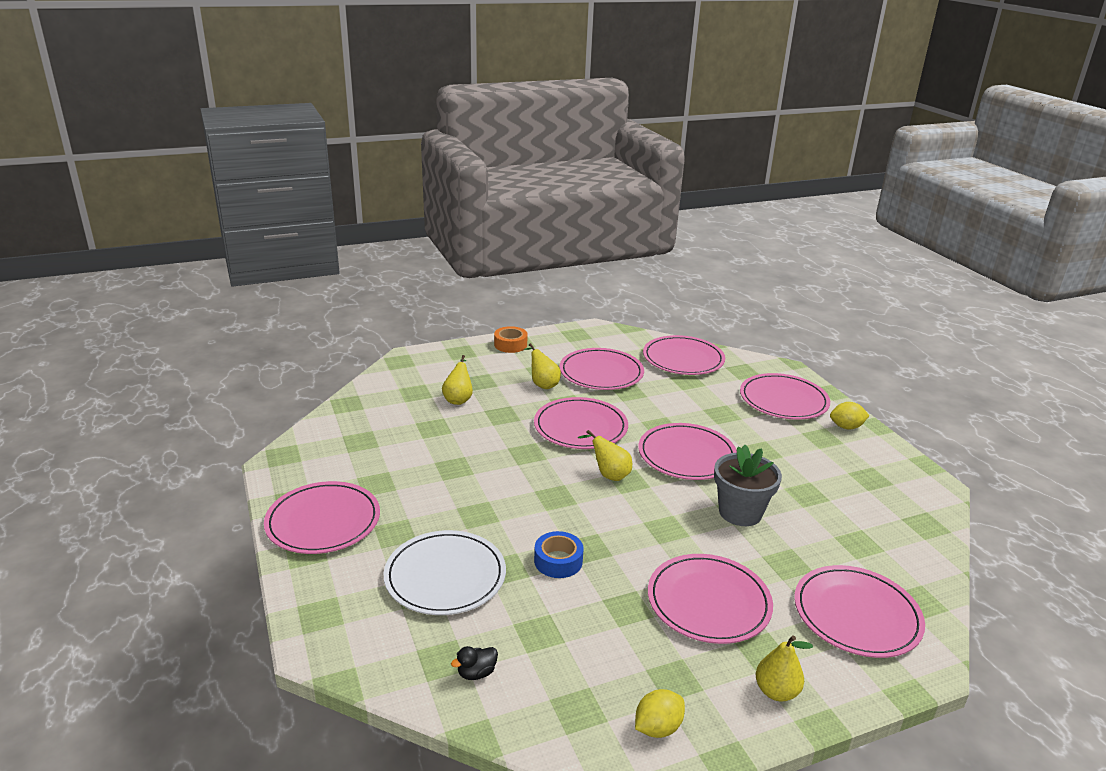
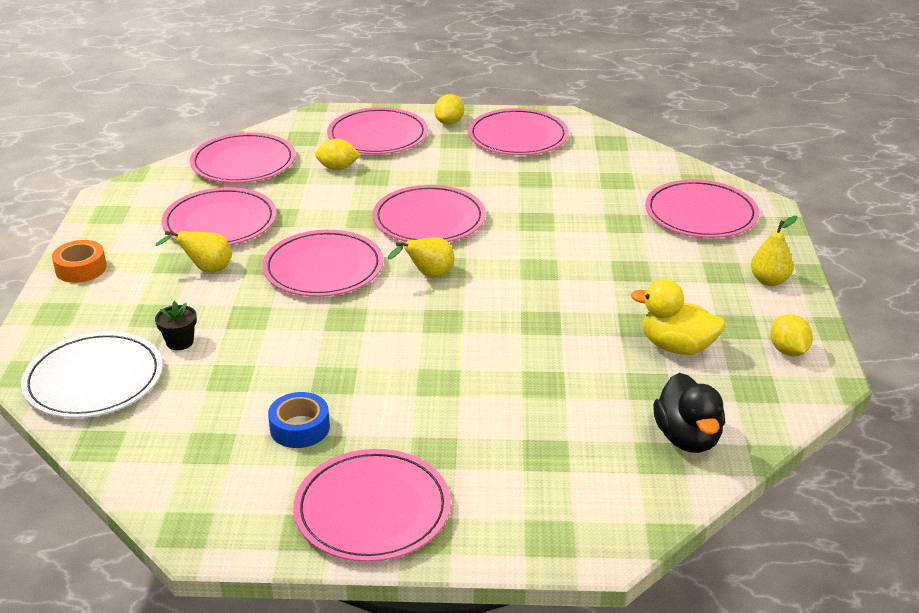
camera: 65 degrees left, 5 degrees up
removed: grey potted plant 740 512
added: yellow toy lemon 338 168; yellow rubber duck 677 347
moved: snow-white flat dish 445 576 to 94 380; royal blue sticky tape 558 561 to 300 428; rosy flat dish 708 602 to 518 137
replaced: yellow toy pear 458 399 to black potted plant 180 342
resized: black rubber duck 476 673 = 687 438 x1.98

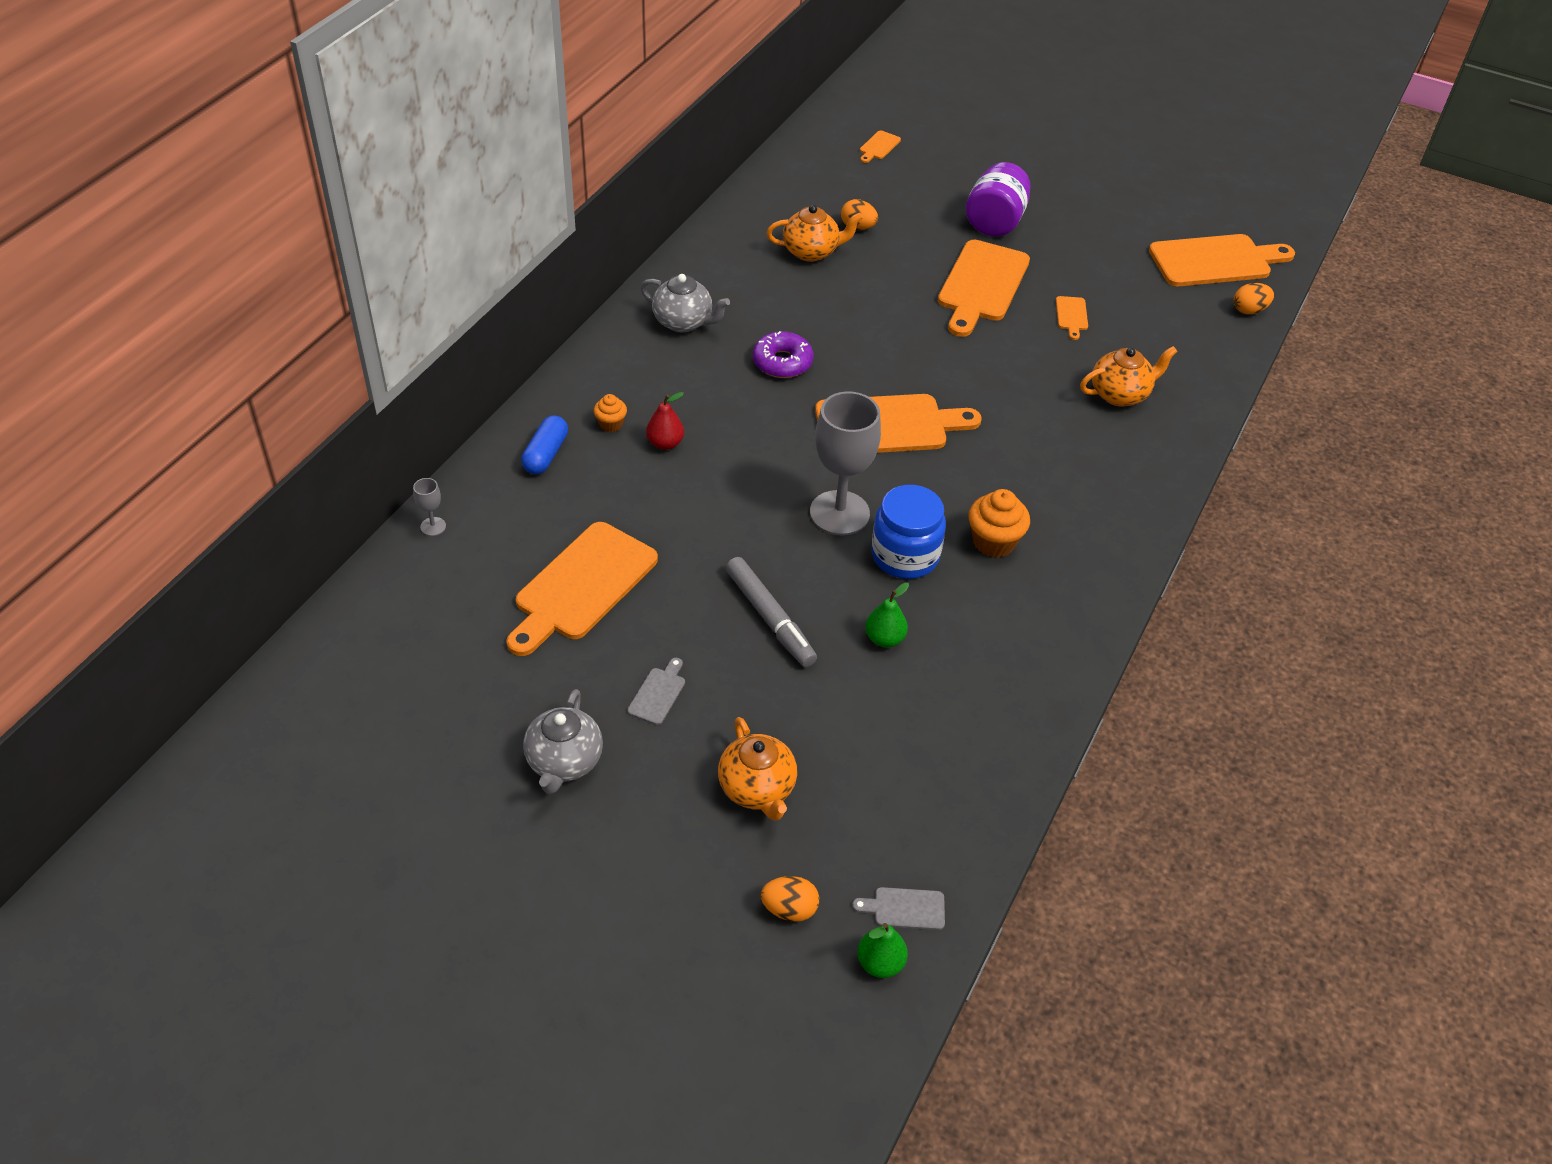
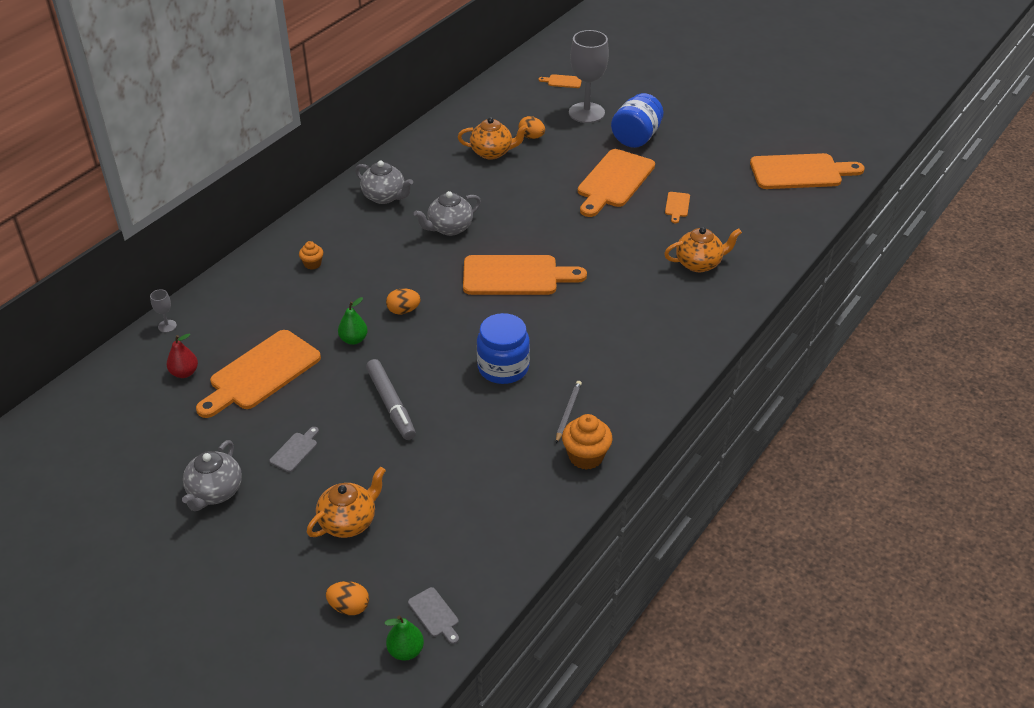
camera: 10 degrees right, 5 degrees down
removed: royal blue pill shape 546 454
added: grey lead pencil 568 412
moved: crimson toy pear 665 443 to 184 373; grey goblet 839 513 to 586 113; emerald toy pear 884 639 to 353 339; bright orange fairy cake 993 542 to 586 456; bright orange toy egg 1249 310 to 403 311
replaced: royal purple glazed donut 782 362 to grey teapot 449 228
recoloured: royal purple preserve jar 994 222 to royal blue preserve jar 636 137
turned: bright orange teapot 757 789 = 349 522 120 degrees counterclockwise; grey chopping board 905 908 = 434 614 135 degrees counterclockwise; bright orange chopping board 878 146 = 563 81 60 degrees clockwise

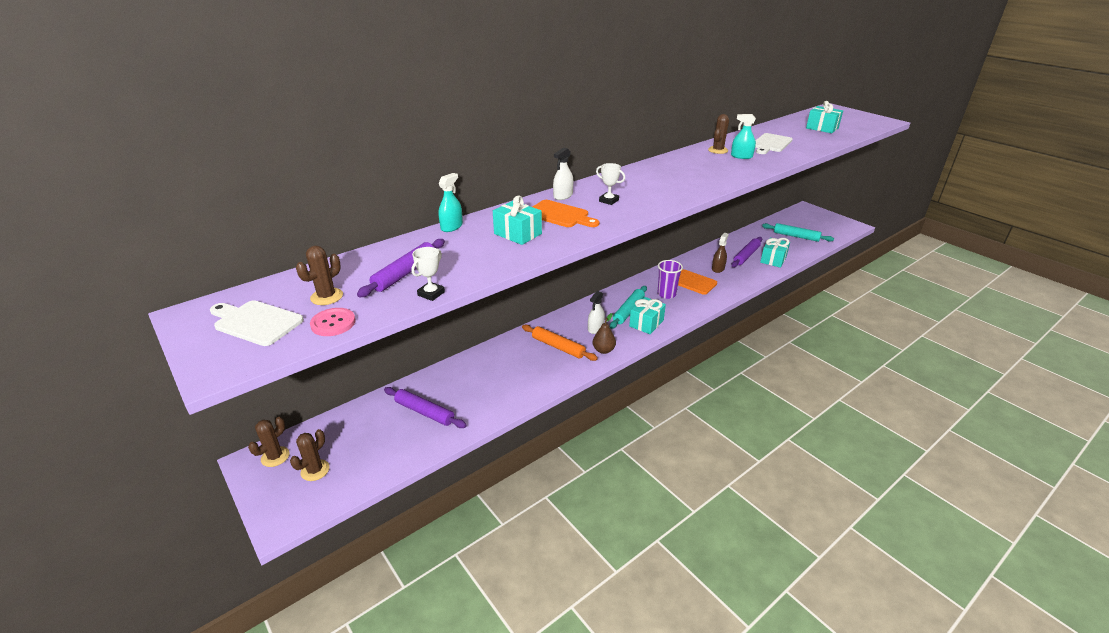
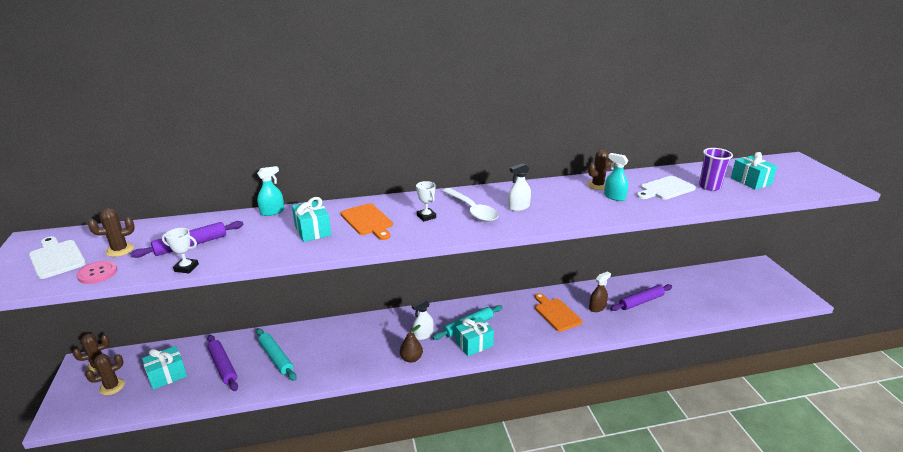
camera: 25 degrees right, 5 degrees down
removed: bright orange dough roller 558 347
added: snow-white spoon 472 210
moved: snow-white spray cleaner 563 196 to 518 207; royal purple cup 666 294 to 709 187; teal present 773 259 to 167 375; teal dough roller 796 236 to 276 358
turned: snow-white trophy 431 294 = 186 268 45 degrees clockwise

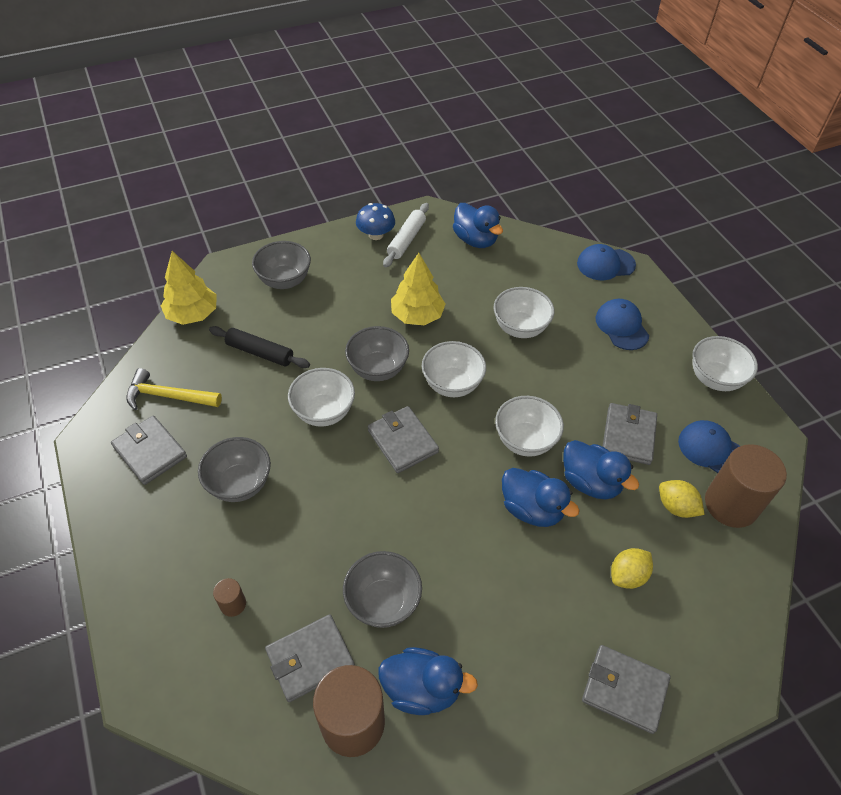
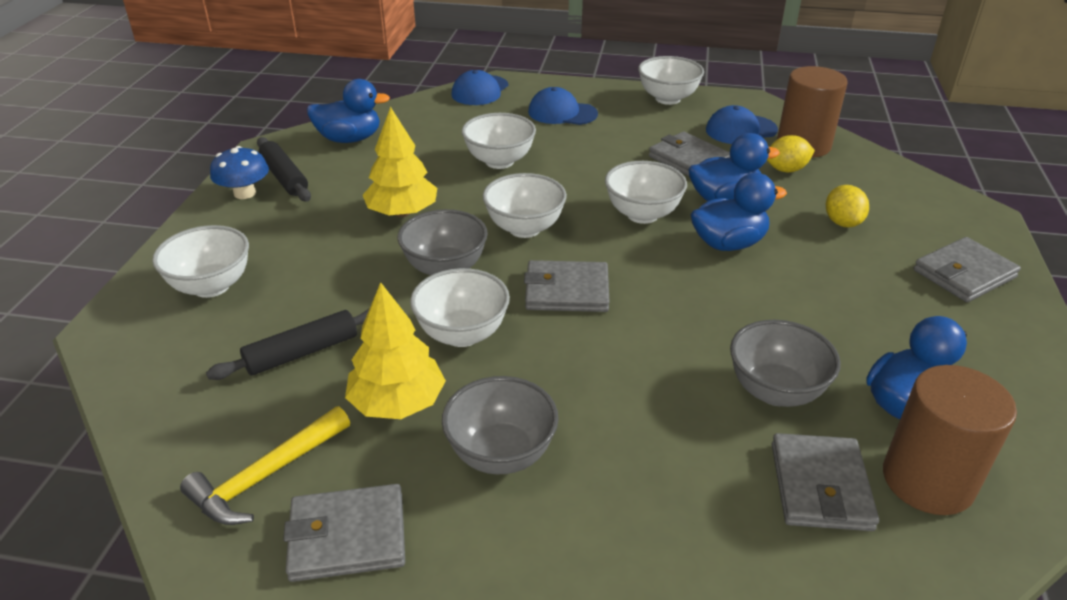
camera: 55 degrees left, 15 degrees down
removed: russet cylinder 233 604
moved: yellow tree 193 314 to 397 403
recoloured: grey serving bowl 284 281 to snow-white serving bowl 211 286; snow-white dough roller 406 240 to black dough roller 285 177

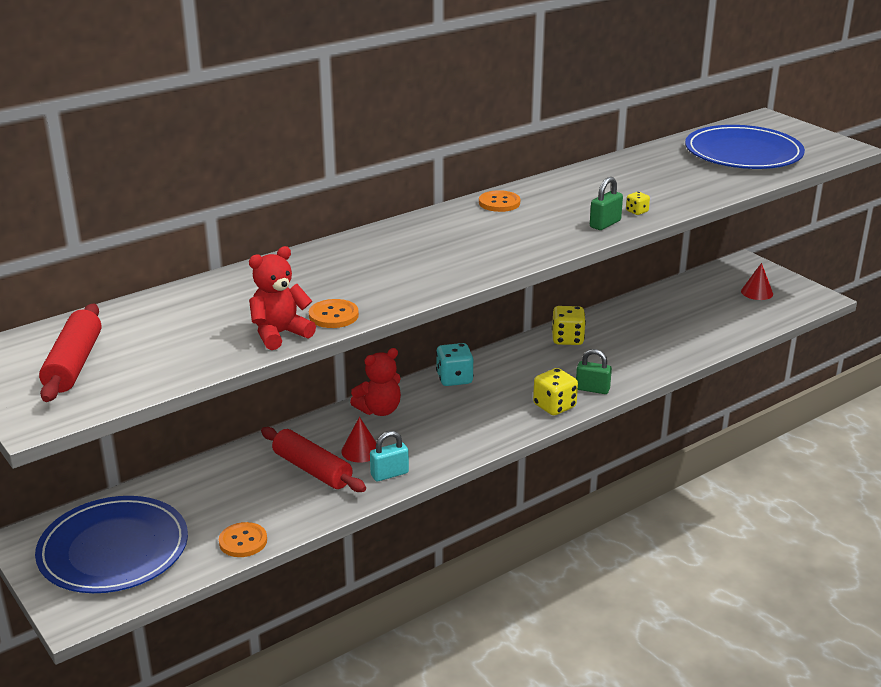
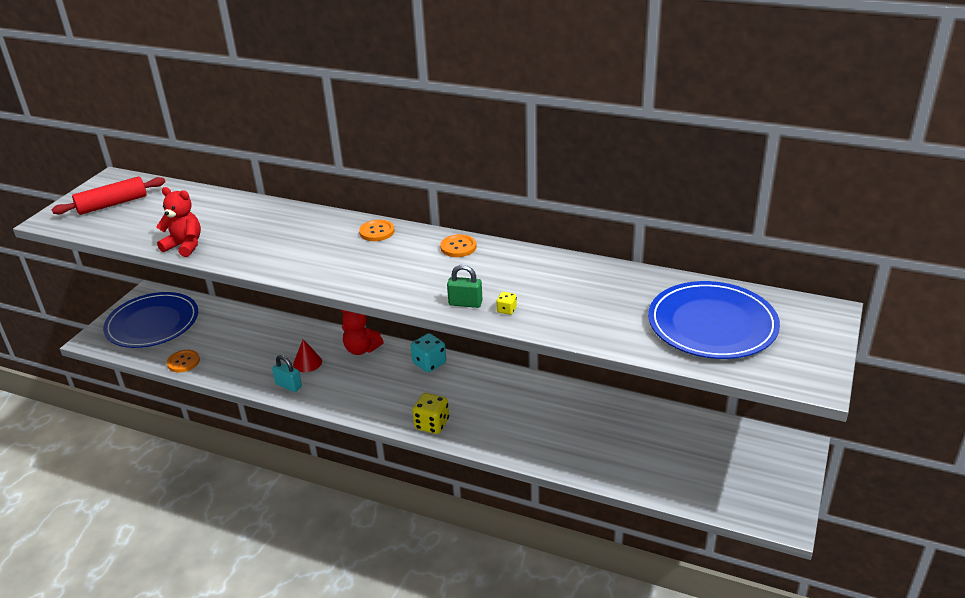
camera: 60 degrees right, 5 degrees up
removed: crimson dough roller 312 469; yellow game die 567 339; emerald small lock 592 389; crimson cone 757 292
moved: bright orange shirt button 333 315 to 377 232

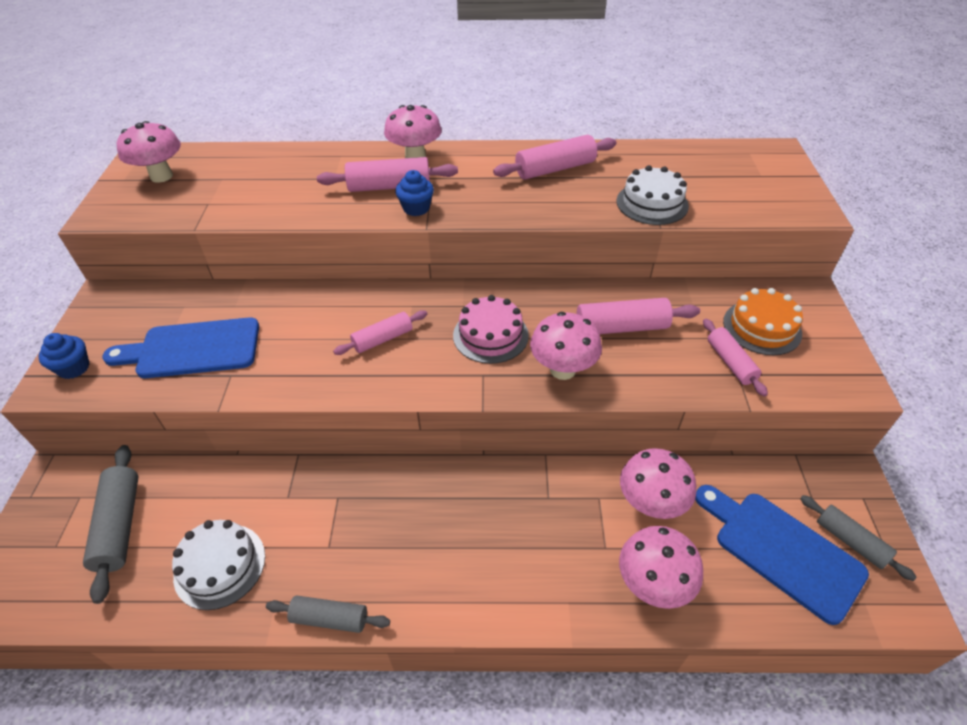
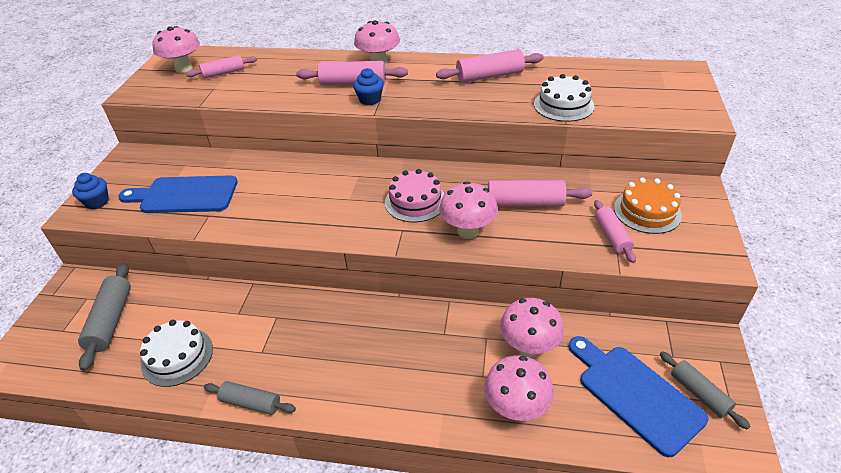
camera: 10 degrees right, 5 degrees down
moved: rosy dough roller 383 339 to 224 73

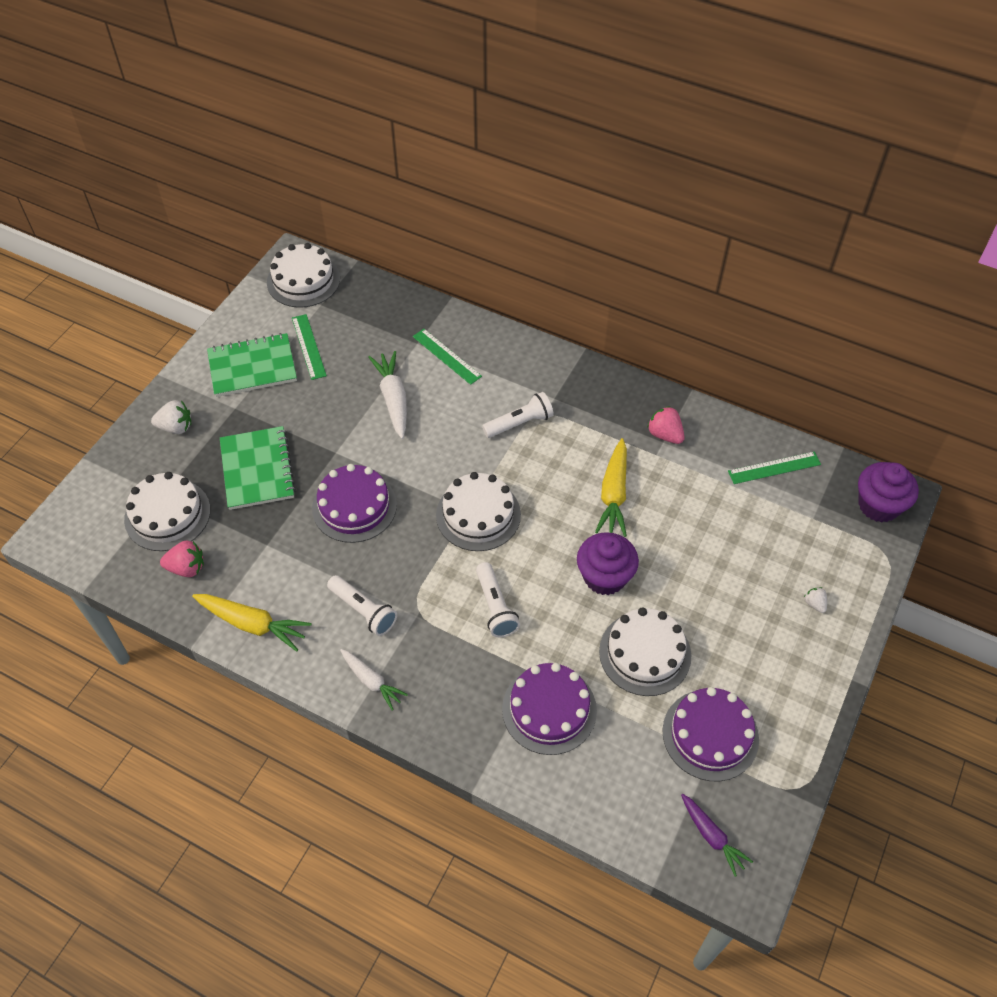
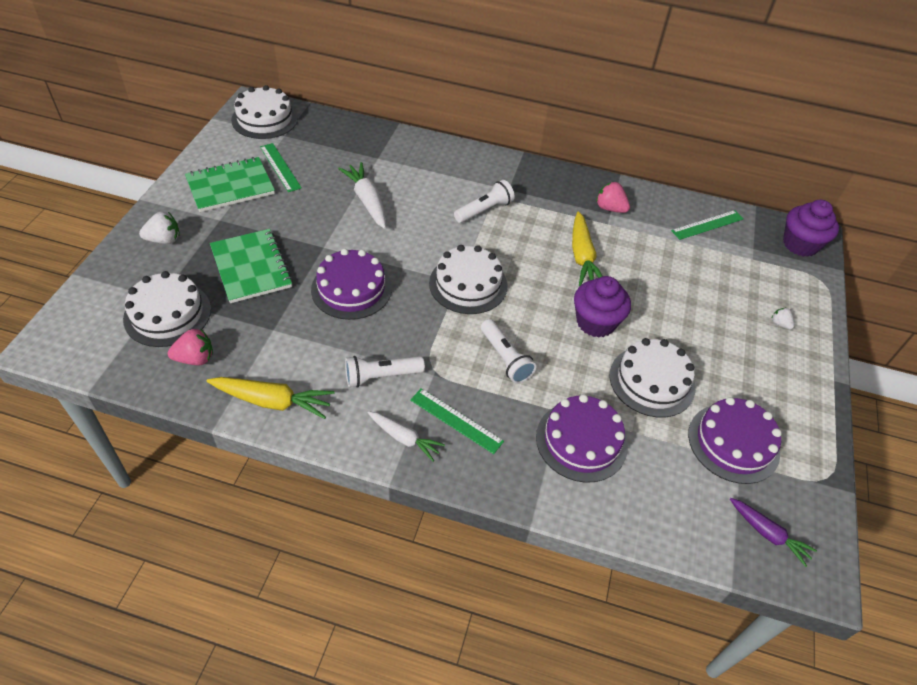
camera: 15 degrees left, 5 degrees down
moved: emerald measuring stick 446 356 to 456 420
turned: snow-white torch 363 611 = 381 376 135 degrees clockwise

